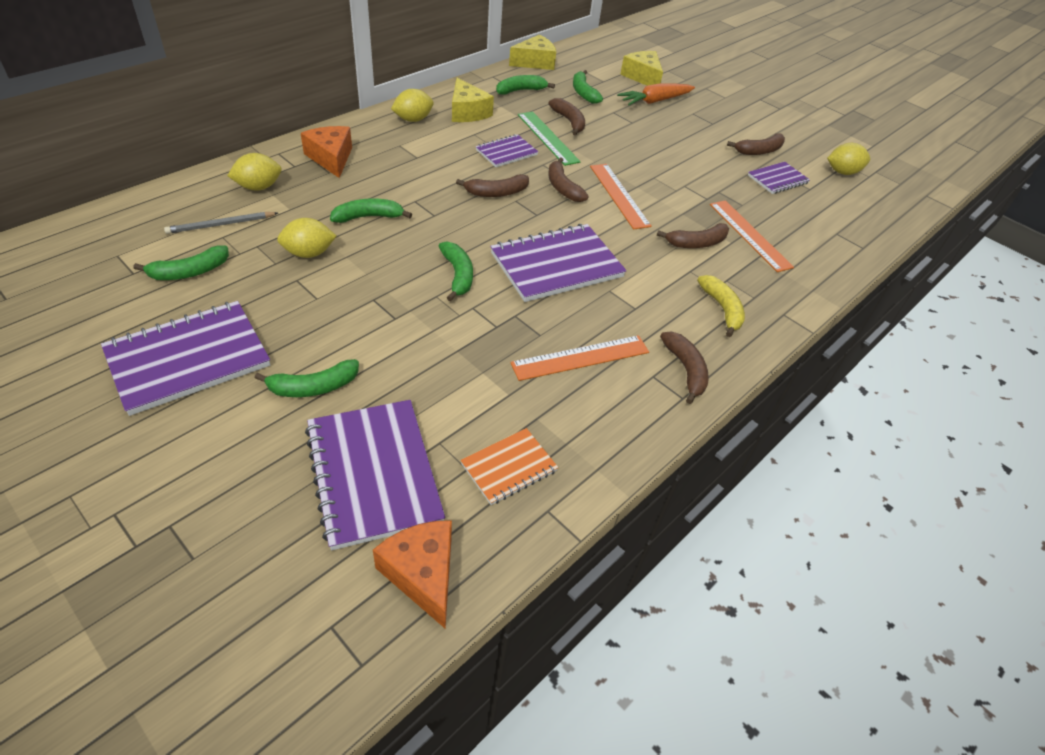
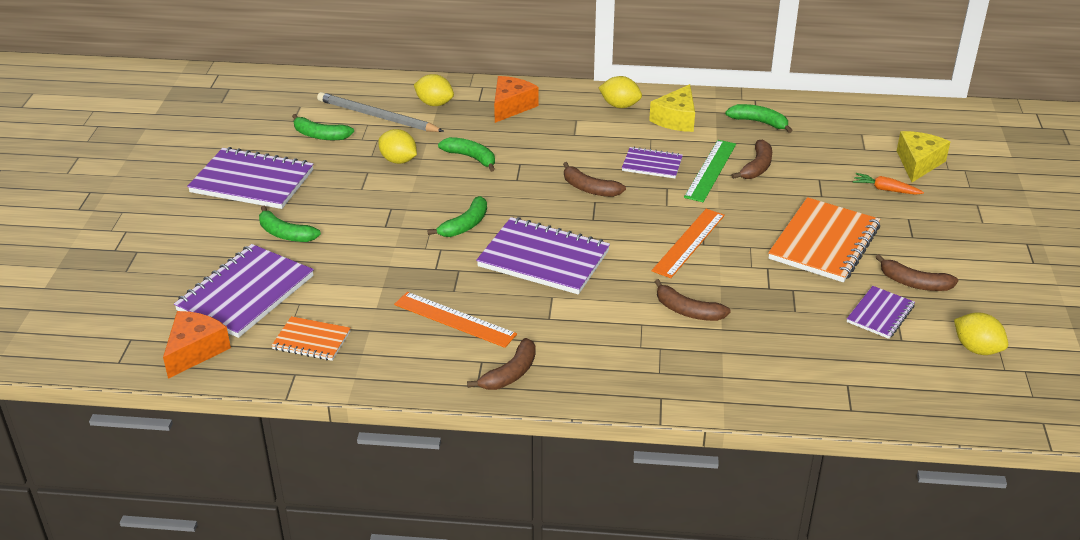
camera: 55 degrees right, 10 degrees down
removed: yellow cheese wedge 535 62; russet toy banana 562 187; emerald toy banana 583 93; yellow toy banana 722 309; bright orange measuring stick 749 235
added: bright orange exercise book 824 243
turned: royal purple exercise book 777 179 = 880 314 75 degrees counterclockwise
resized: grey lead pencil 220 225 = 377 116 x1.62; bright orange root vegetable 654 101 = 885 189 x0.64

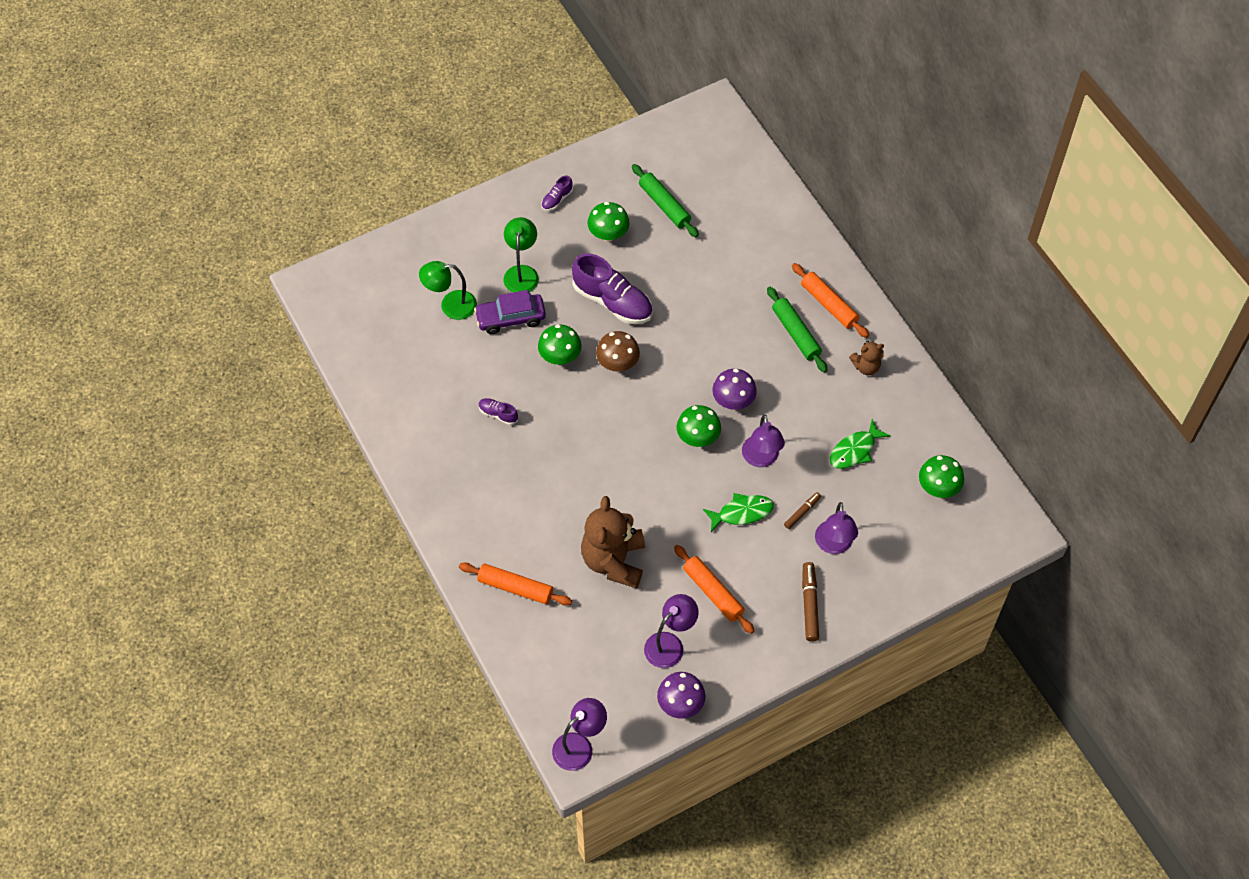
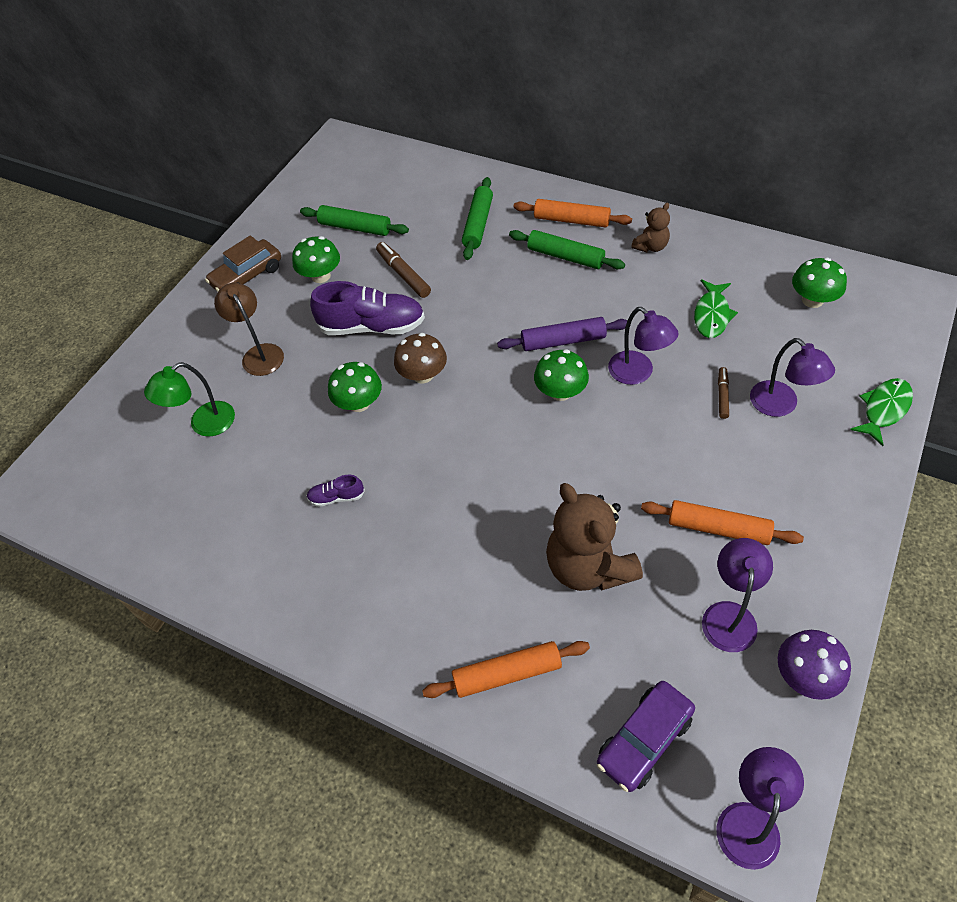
camera: 30 degrees left, 5 degrees down
added: emerald dough roller 478 224
moved: royal purple car 510 318 to 644 740; emerald toy fish 742 512 to 884 409; russet marker pen 810 604 to 403 274
replaced: royal purple sneaker 557 199 to russet car 247 276; royal purple mushroom 733 400 to royal purple dough roller 563 341
recoloured: emerald reading lamp 521 273 to russet reading lamp 259 353

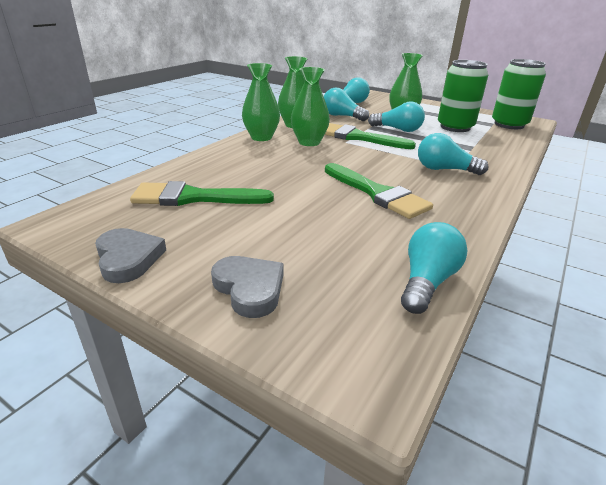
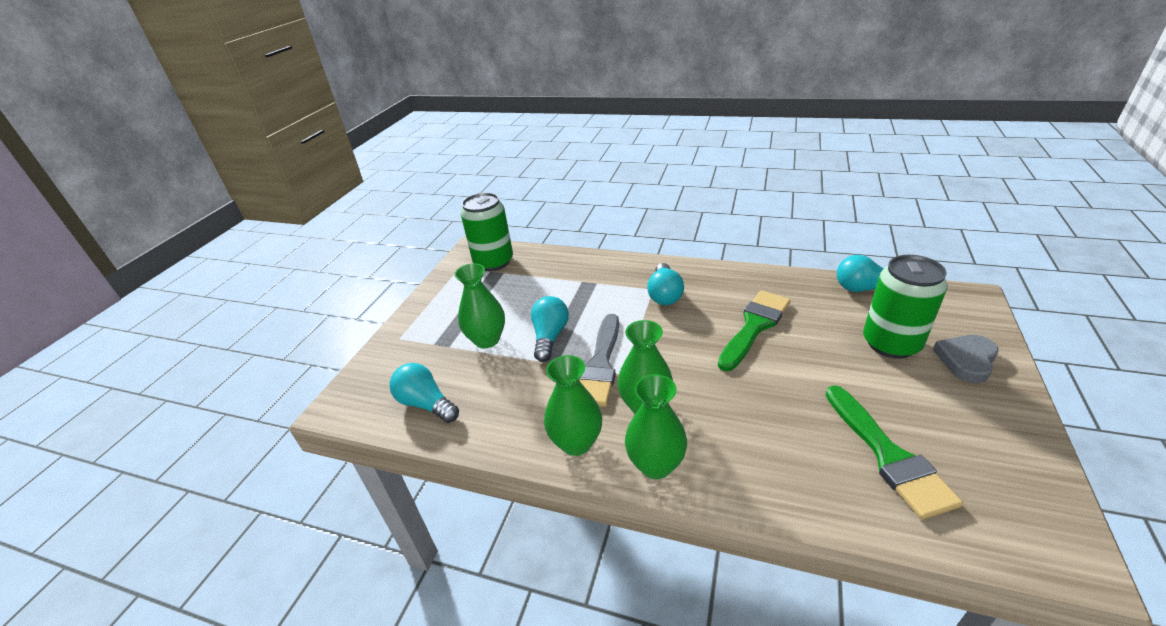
camera: 100 degrees left, 5 degrees up
removed: grey heart shape 128 258; teal bulb 342 116
moved: emerald tin 455 127 to 891 343
recoloured: emerald paintbrush 358 137 to grey paintbrush 600 365

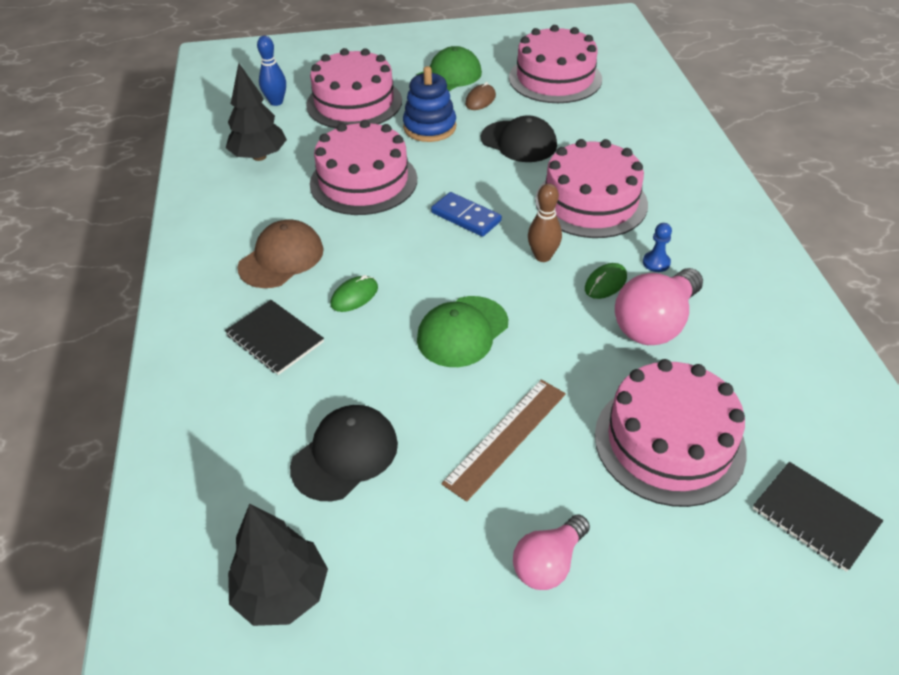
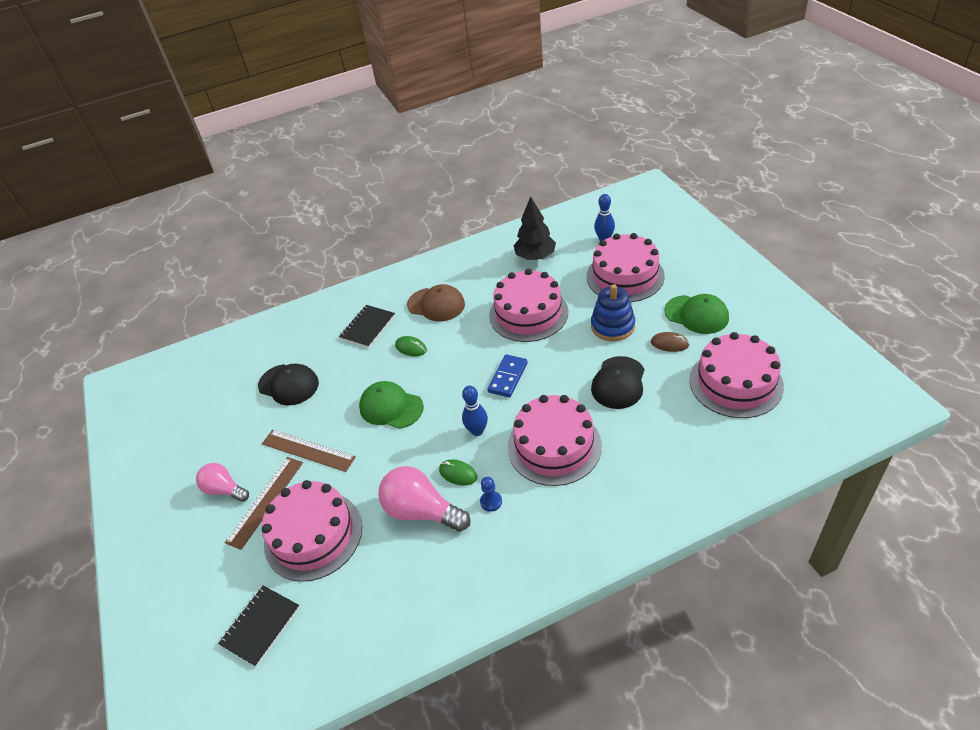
camera: 80 degrees right, 0 degrees up
removed: black tree 282 592
added: russet measuring stick 265 501
recoloured: russet skittle 543 256 to royal blue skittle 477 431

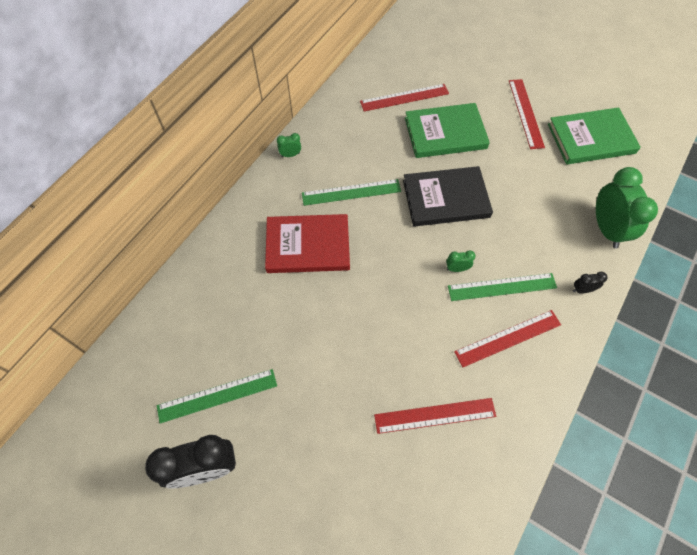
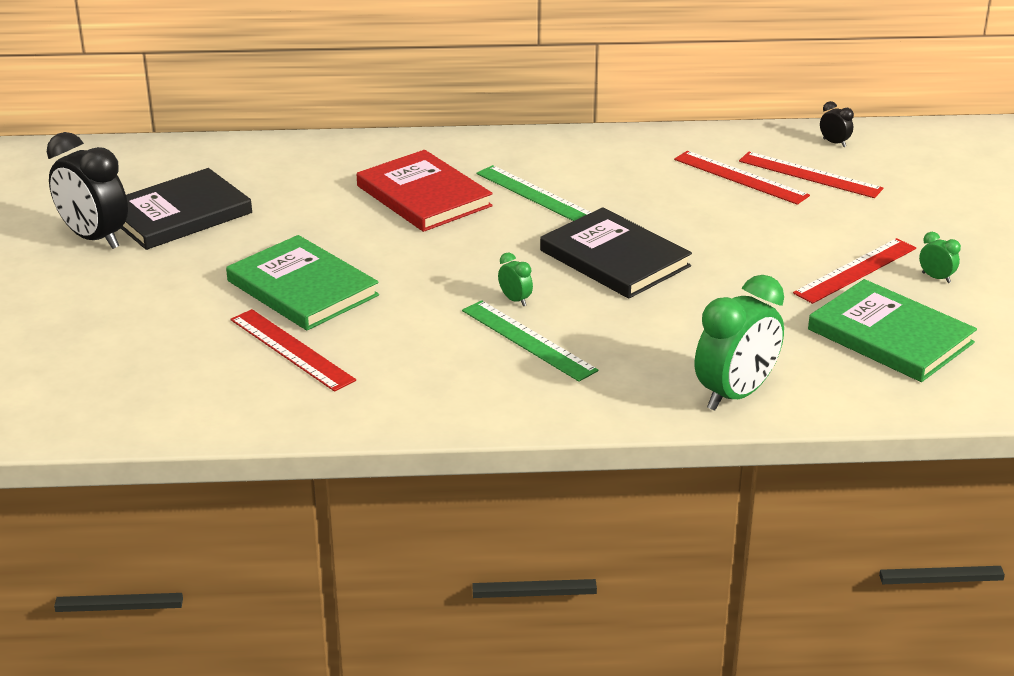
camera: 55 degrees right, 30 degrees down
moved: emerald alarm clock 290 155 to 936 278; emerald book 445 133 to 302 288; crimson measuring stick 508 338 to 810 175; black alarm clock 582 290 to 834 143
replaced: emerald measuring stick 217 395 to black book 179 214

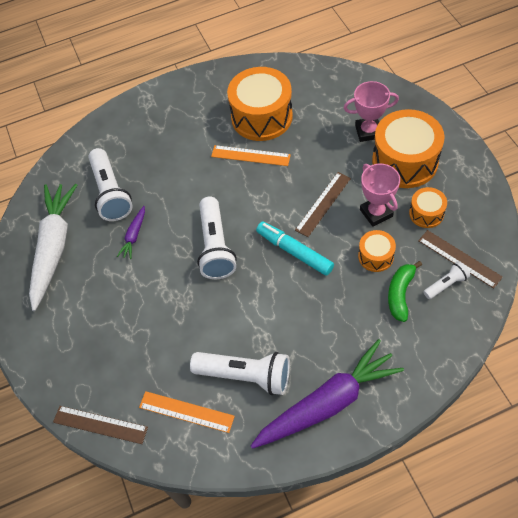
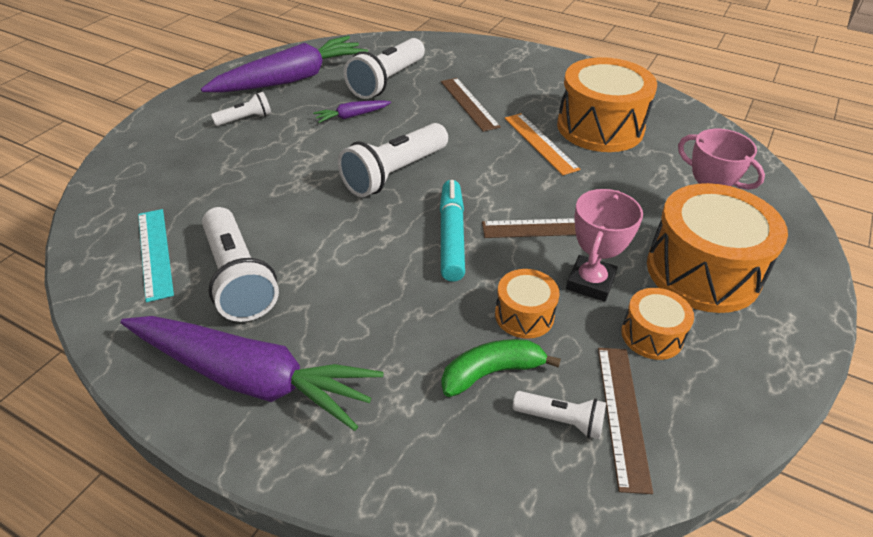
camera: 45 degrees right, 15 degrees down
added: snow-white torch 245 119
moved: russet measuring stick 100 424 to 469 103
recoloured: snow-white root vegetable 54 248 to royal purple root vegetable 291 79; bright orange measuring stick 186 412 to teal measuring stick 155 253

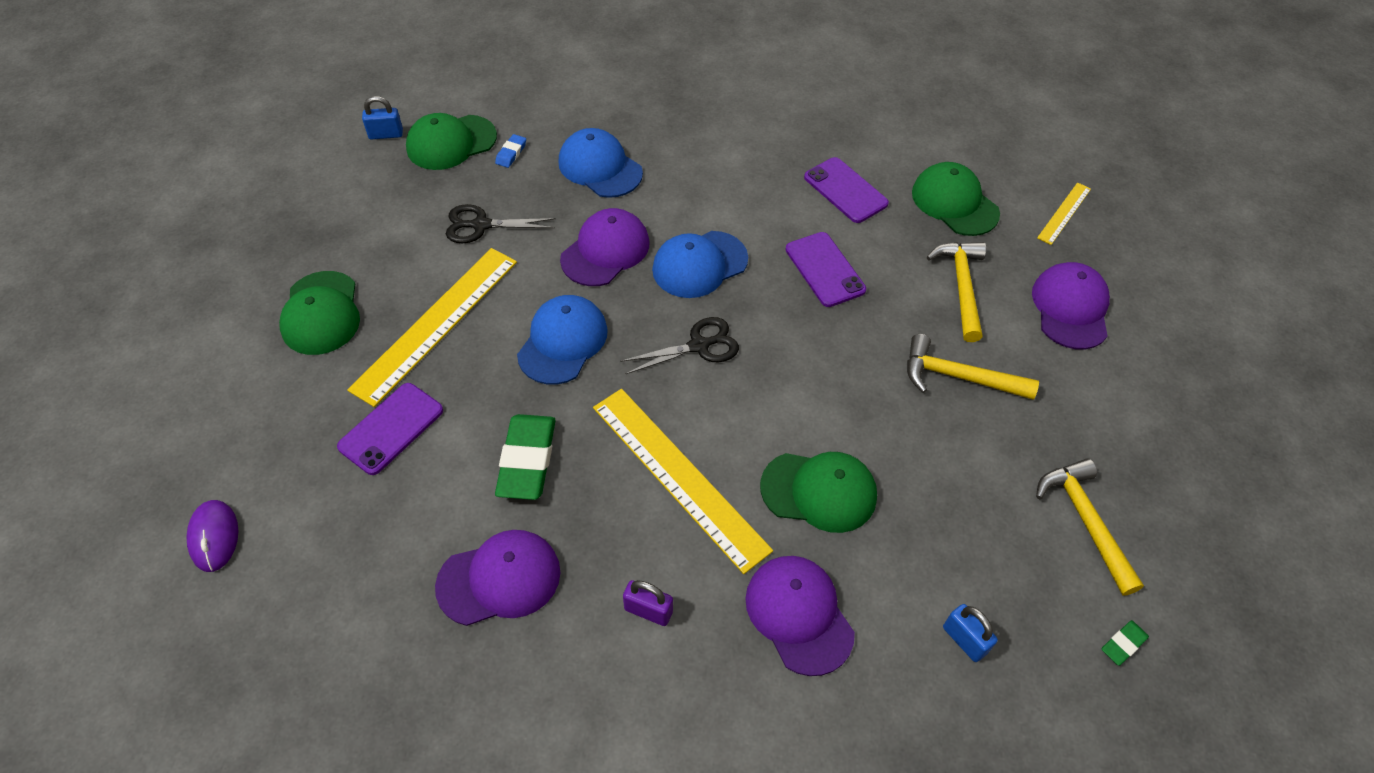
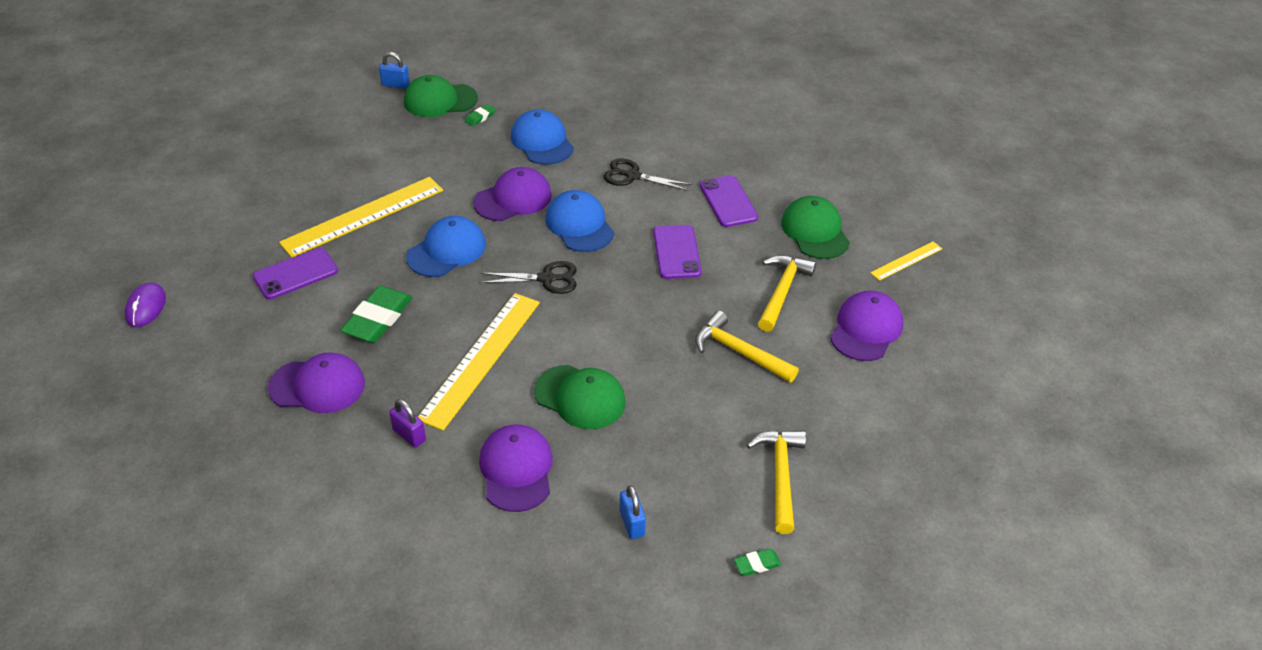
camera: 20 degrees right, 10 degrees down
removed: emerald cap 321 313
moved: black pair of scissors 481 225 to 632 176
recoloured: royal blue gum eraser 511 153 to emerald gum eraser 480 117
turned: yellow measuring stick 679 476 = 481 359 45 degrees clockwise; royal blue cap 699 264 = 579 225 75 degrees clockwise

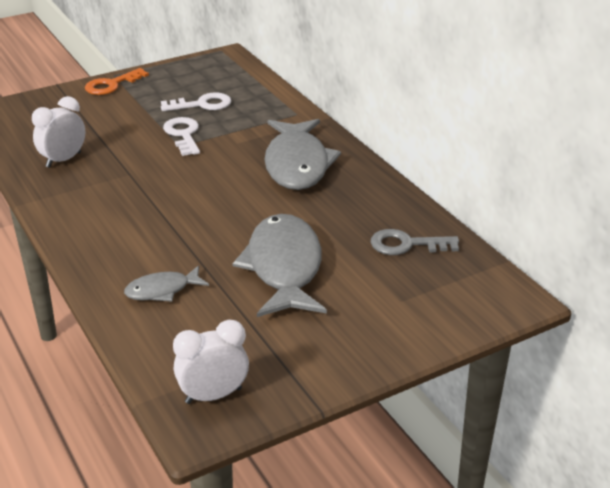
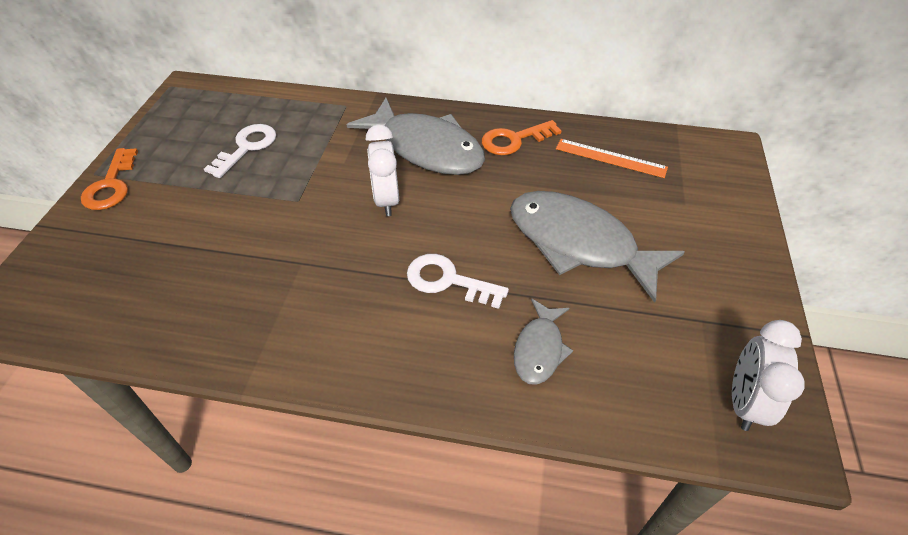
camera: 50 degrees left, 15 degrees up
added: bright orange key 514 140
moved: snow-white alarm clock 63 160 to 386 200; snow-white key 183 134 to 447 280
replaced: grey key 406 244 to bright orange measuring stick 610 158

